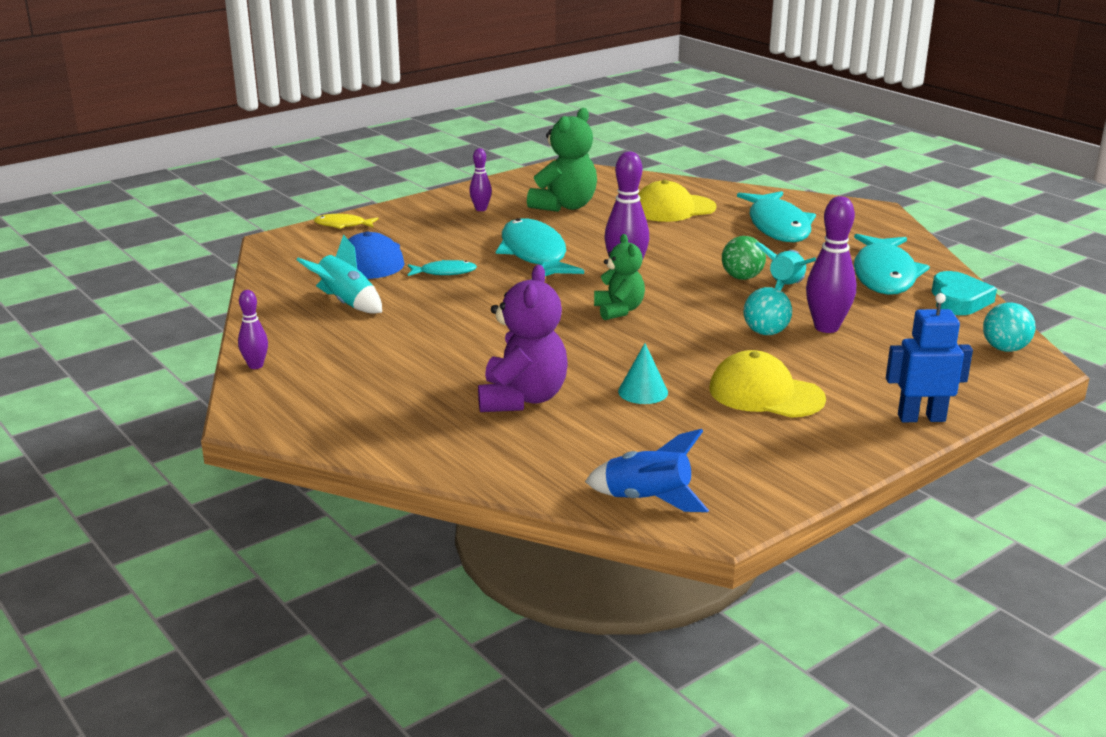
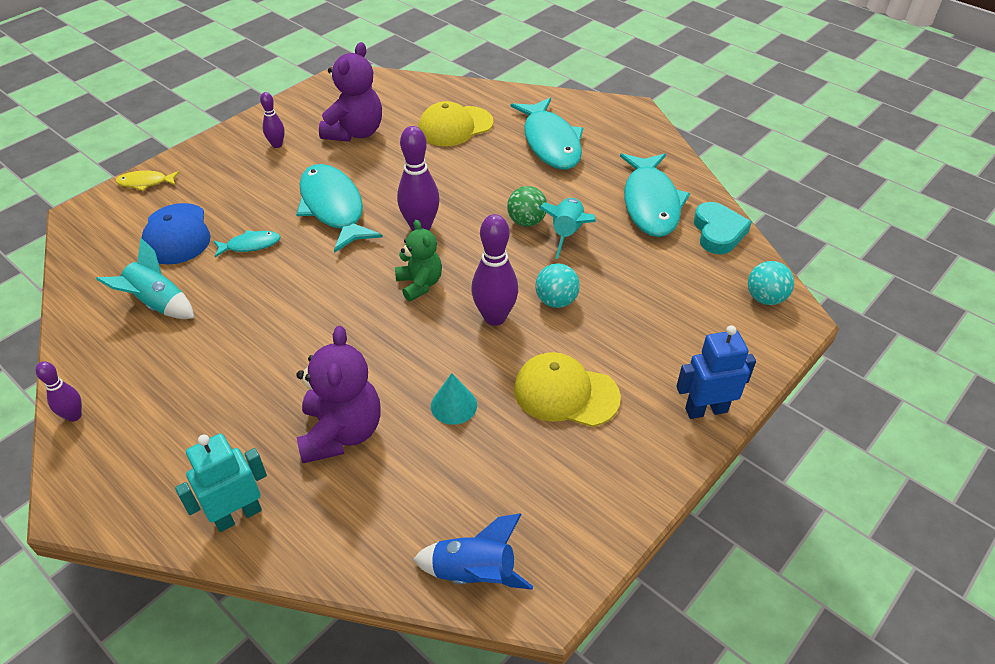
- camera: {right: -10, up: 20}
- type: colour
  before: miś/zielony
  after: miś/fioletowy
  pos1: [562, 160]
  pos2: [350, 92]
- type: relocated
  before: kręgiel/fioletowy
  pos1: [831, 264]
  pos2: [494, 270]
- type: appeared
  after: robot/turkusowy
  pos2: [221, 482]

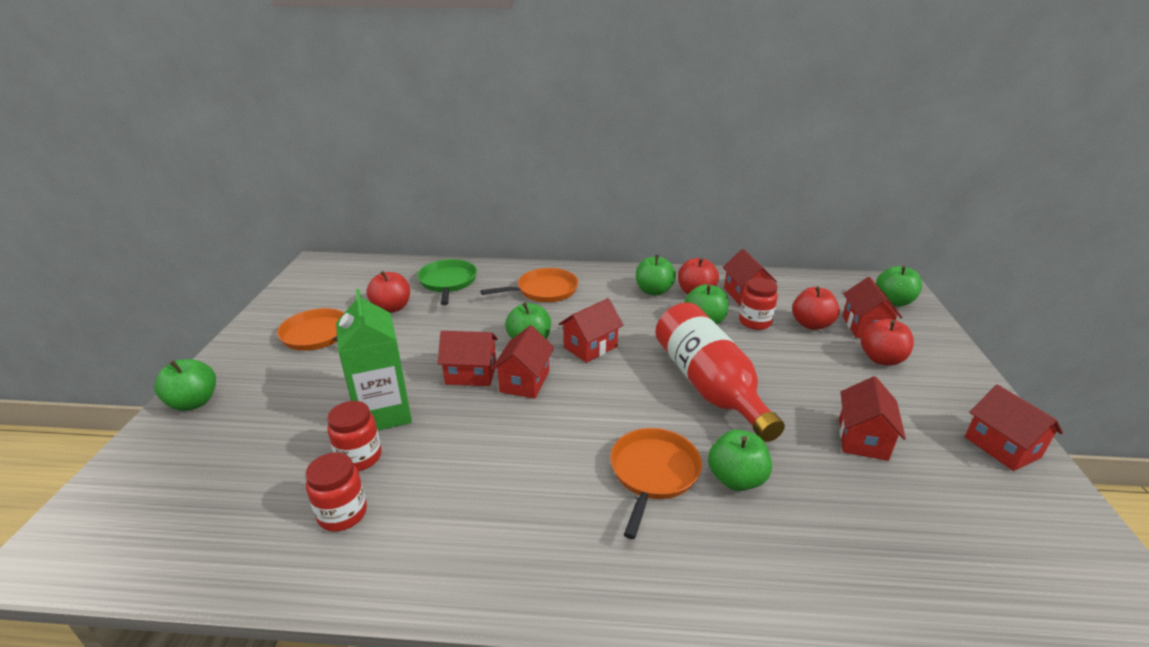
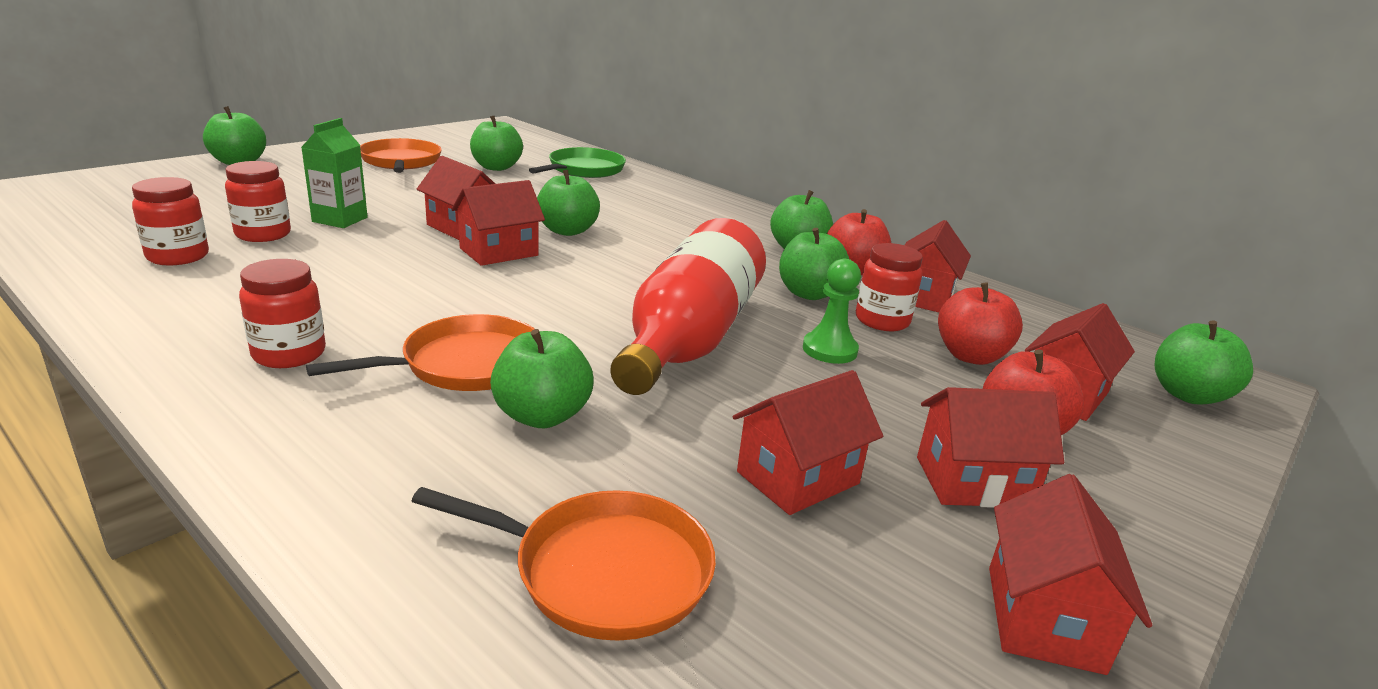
- camera: {right: 35, up: -5}
- type: size
  before: karton mleka/zielony
  pos1: [374, 360]
  pos2: [334, 173]
  scale: 0.62
- type: colour
  before: jabłko/czerwony
  after: jabłko/zielony
  pos1: [388, 292]
  pos2: [496, 143]
- type: relocated
  before: patelnia/pomarańczowy
  pos1: [530, 285]
  pos2: [564, 564]
- type: relocated
  before: domek/czerwony
  pos1: [591, 330]
  pos2: [990, 447]
- type: appeared
  after: słoik/czerwony
  pos2: [282, 313]
- type: appeared
  after: pionek/zielony
  pos2: [832, 311]

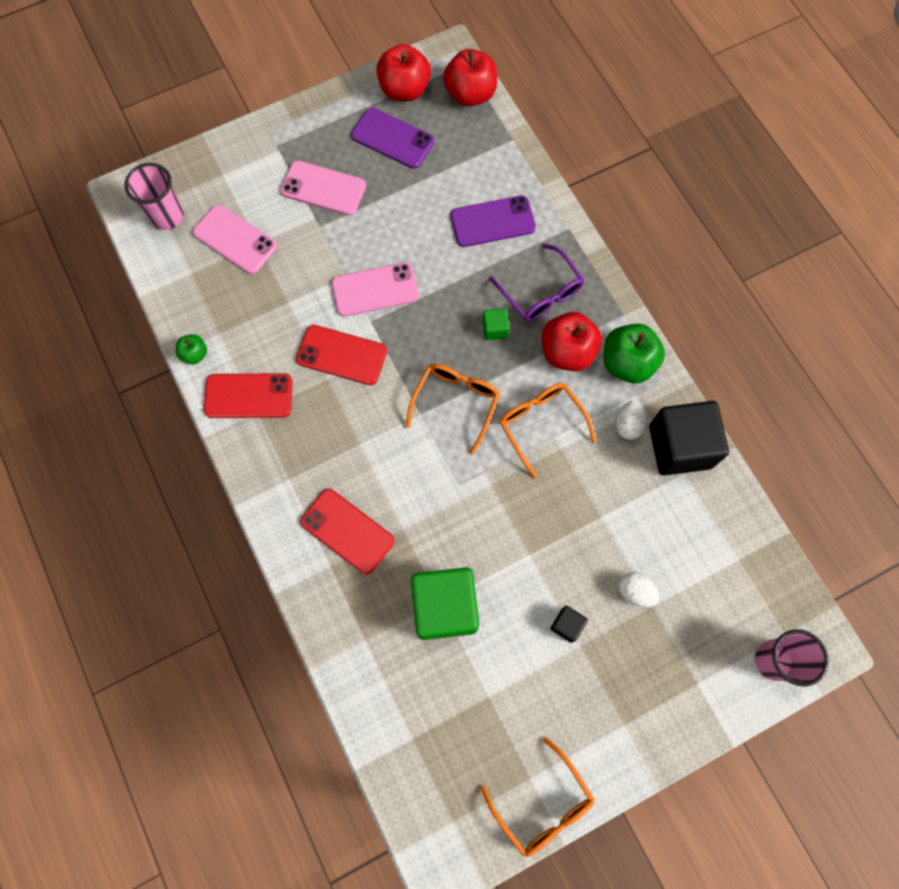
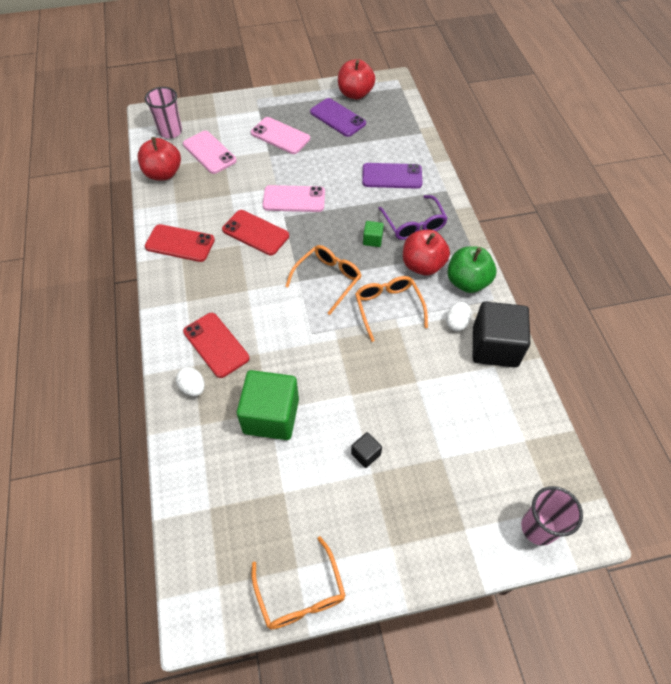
- camera: {right: 15, up: -15}
- type: missing
  before: jabłko/zielony
  pos1: [191, 349]
- type: relocated
  before: jabłko/czerwony
  pos1: [470, 78]
  pos2: [159, 158]
- type: relocated
  before: jajko/biały
  pos1: [639, 589]
  pos2: [190, 381]

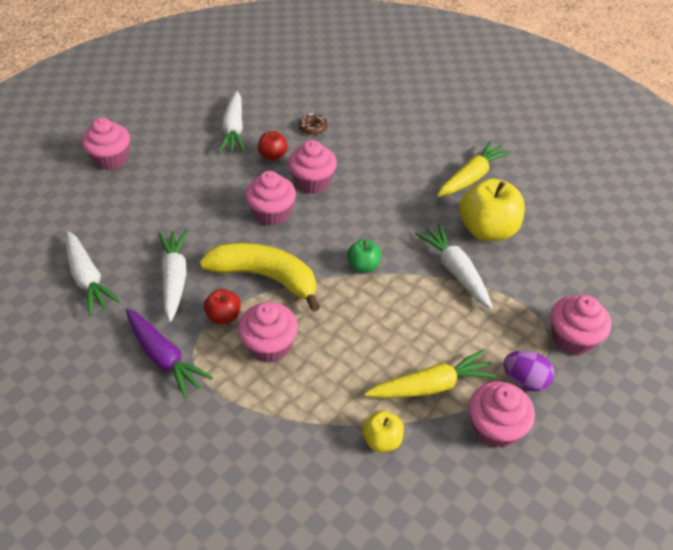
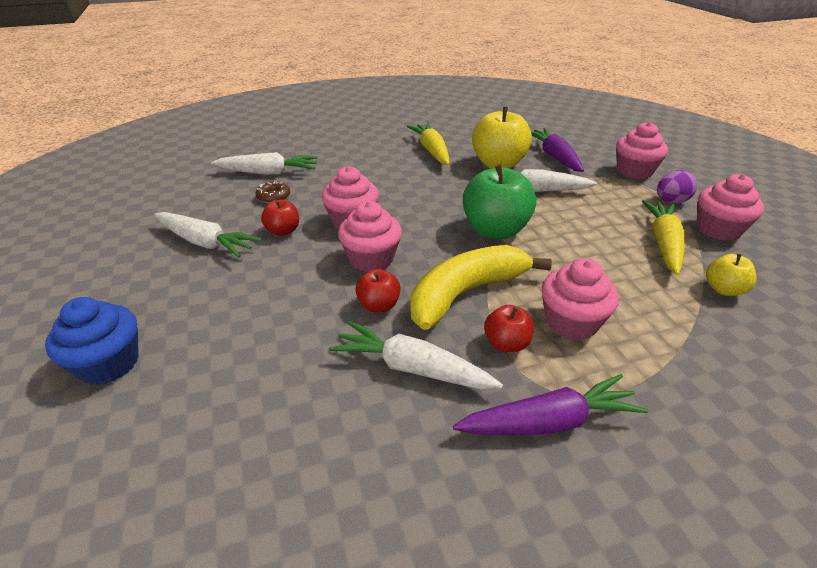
- camera: {right: -60, up: -10}
- type: relocated
  before: marchewka/biały
  pos1: [93, 273]
  pos2: [264, 163]
- type: colour
  before: muffinka/różowy
  after: muffinka/niebieski
  pos1: [106, 144]
  pos2: [92, 341]
- type: size
  before: jabłko/zielony
  pos1: [364, 255]
  pos2: [499, 201]
  scale: 1.94
- type: appeared
  after: jabłko/czerwony
  pos2: [377, 291]
- type: appeared
  after: marchewka/fioletowy
  pos2: [557, 150]

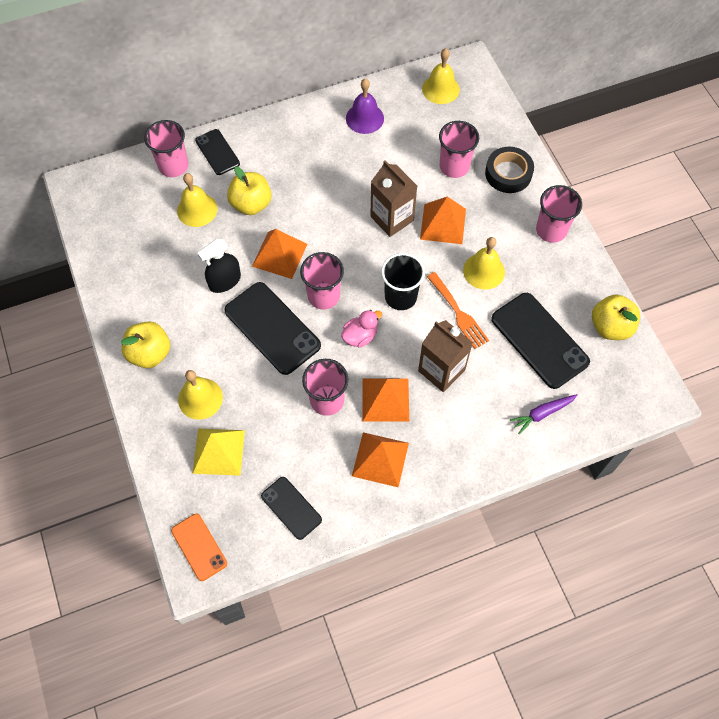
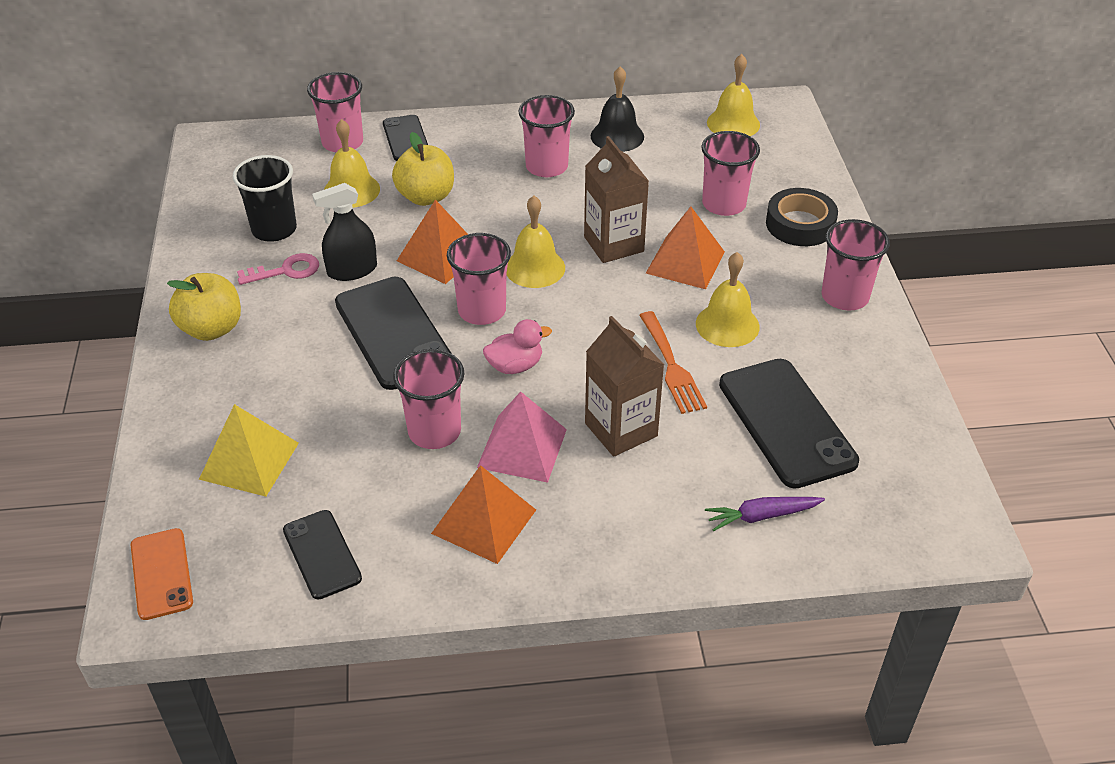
- camera: {right: 15, up: -20}
- type: relocated
  before: dzwonek/żółty
  pos1: [200, 395]
  pos2: [535, 242]
- type: colour
  before: dzwonek/fioletowy
  after: dzwonek/czarny
  pos1: [365, 106]
  pos2: [617, 109]
- type: colour
  before: piramida/pomarańczowy
  after: piramida/różowy
  pos1: [386, 399]
  pos2: [522, 437]
- type: relocated
  before: szklanka/czarny
  pos1: [403, 281]
  pos2: [264, 198]
- type: missing
  before: jabłko/żółty
  pos1: [616, 317]
- type: appeared
  after: klucz/różowy
  pos2: [278, 269]
- type: appeared
  after: szklanka/różowy
  pos2: [546, 136]

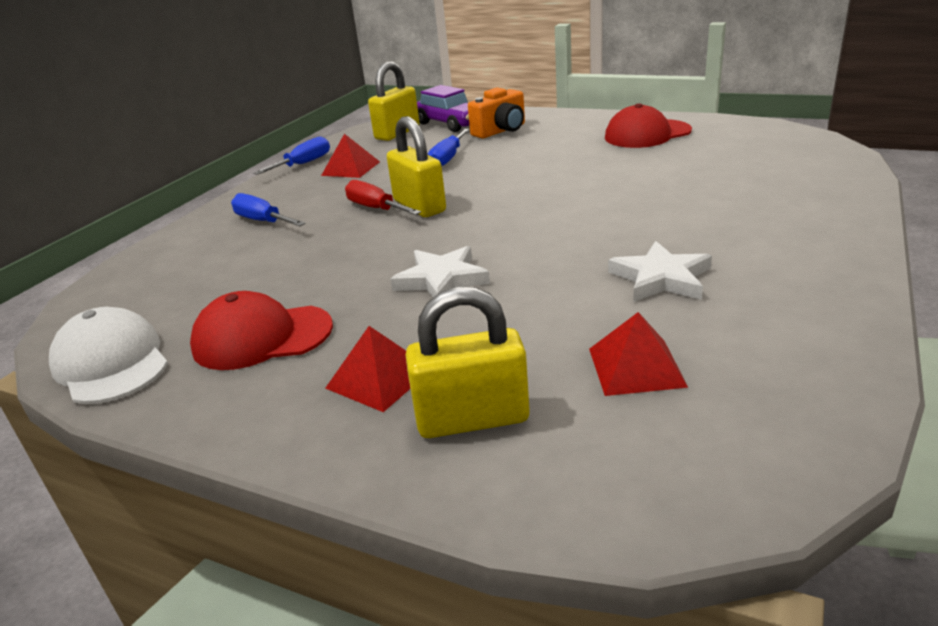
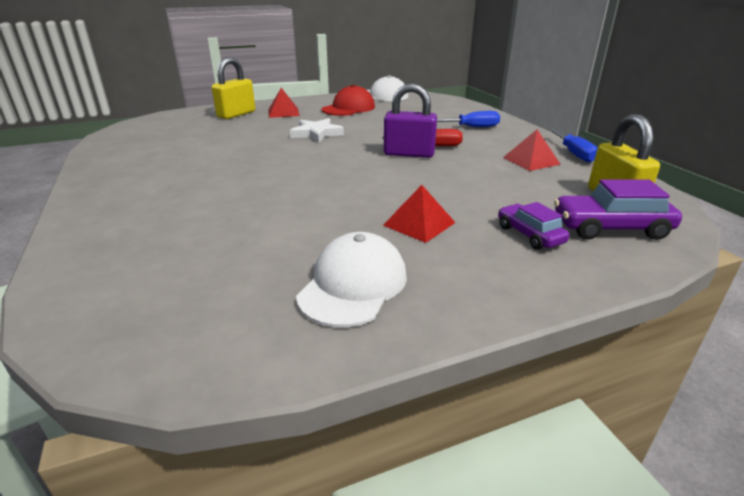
- camera: {right: 130, up: 0}
- type: colour
  before: kłódka/żółty
  after: kłódka/fioletowy
  pos1: [416, 166]
  pos2: [410, 120]
- type: missing
  before: śrubokręt/niebieski
  pos1: [449, 147]
- type: exchanged
  before: aparat fotograficzny/pomarańczowy
  after: samochód/fioletowy
  pos1: [496, 113]
  pos2: [533, 226]
- type: relocated
  before: piramida/czerwony
  pos1: [638, 354]
  pos2: [419, 214]
- type: colour
  before: czapka/czerwony
  after: czapka/biały
  pos1: [648, 125]
  pos2: [351, 279]
- type: missing
  before: gwiazda/biały
  pos1: [660, 271]

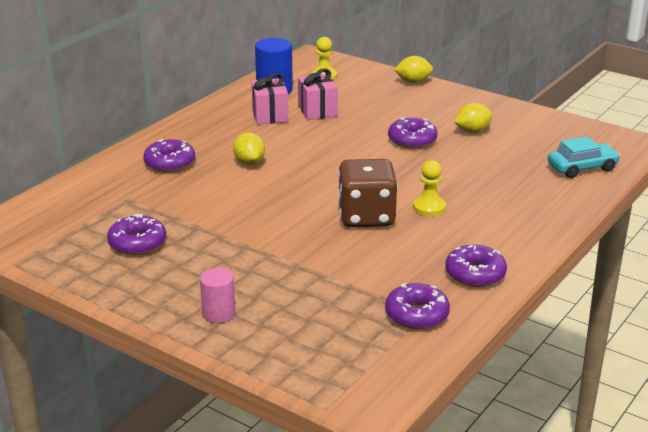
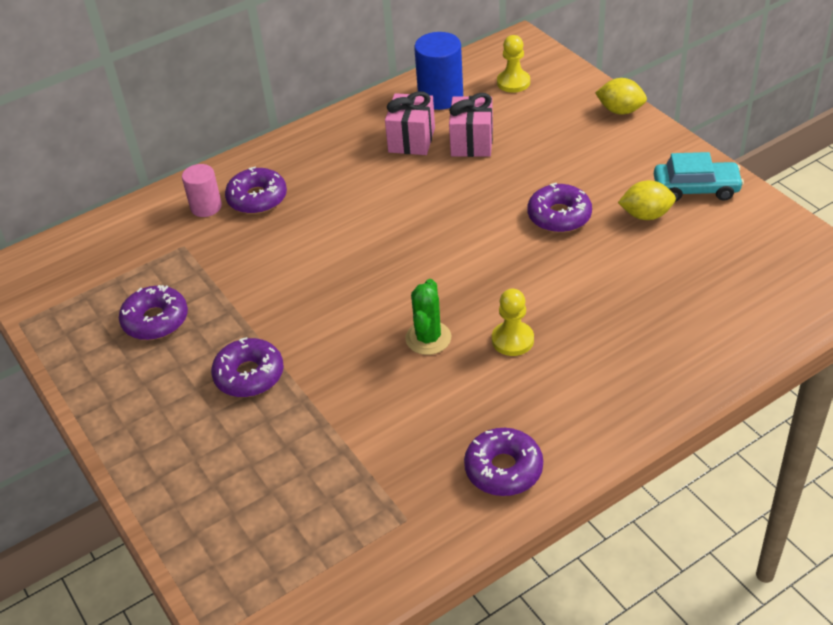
- camera: {right: 25, up: 15}
- type: relocated
  before: walec/różowy
  pos1: [217, 295]
  pos2: [202, 190]
- type: missing
  before: cytryna/żółty
  pos1: [249, 149]
- type: exchanged
  before: kostka do gry/brązowy
  after: kaktus/zielony
  pos1: [368, 193]
  pos2: [428, 317]
- type: relocated
  before: donut/fioletowy
  pos1: [417, 306]
  pos2: [247, 367]
- type: relocated
  before: samochód/turkusowy
  pos1: [584, 157]
  pos2: [699, 177]

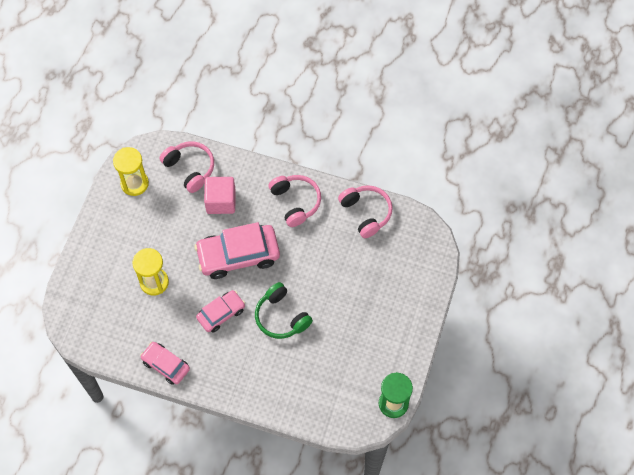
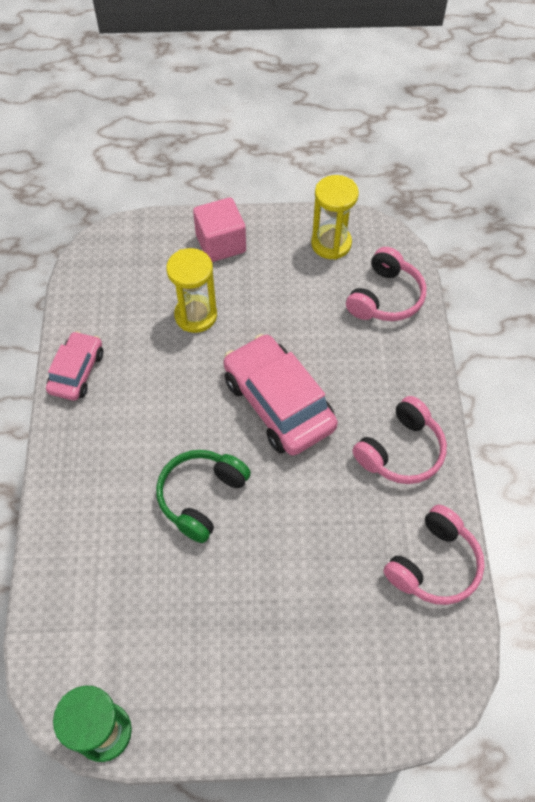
- camera: {right: 70, up: -5}
- type: missing
  before: samochód/różowy
  pos1: [220, 311]
- type: relocated
  before: sześcian/różowy
  pos1: [220, 195]
  pos2: [219, 229]

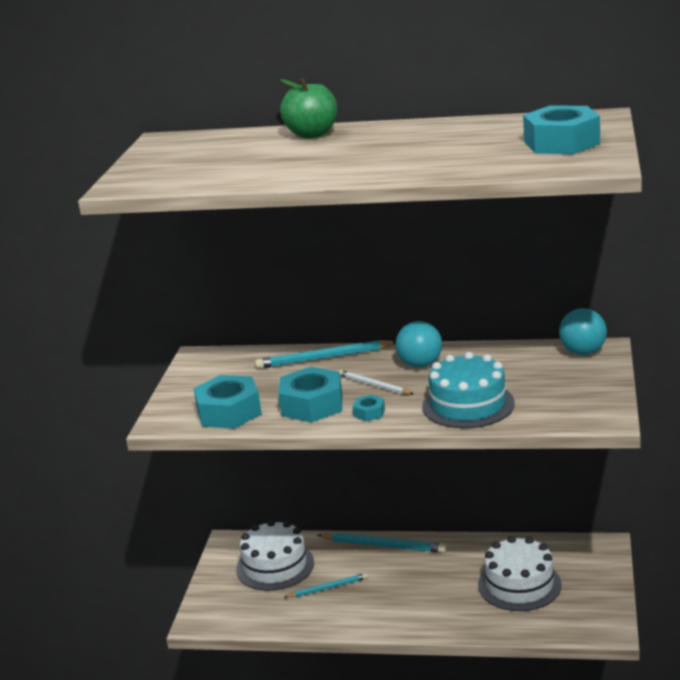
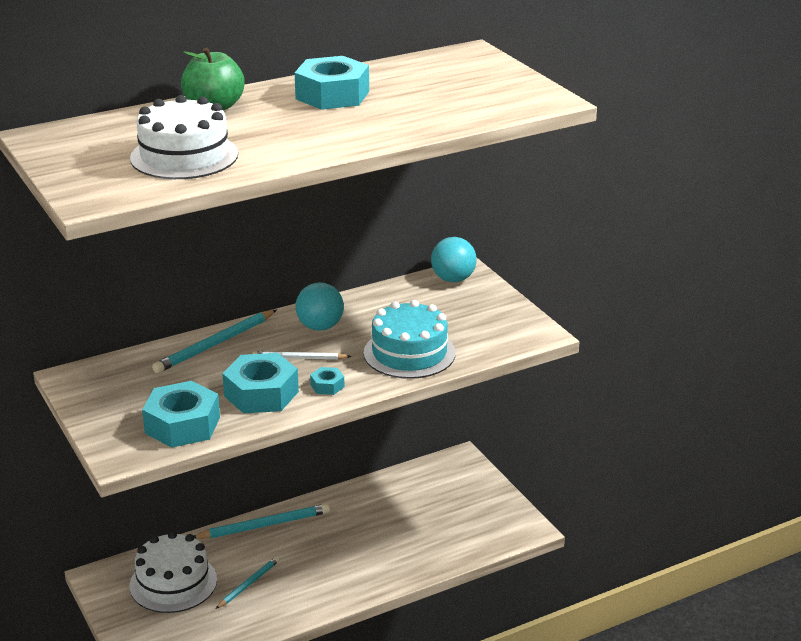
- camera: {right: -40, up: 5}
- type: relocated
  before: tort/biały
  pos1: [520, 573]
  pos2: [184, 137]
- type: relocated
  before: nakrętka/turkusowy
  pos1: [561, 129]
  pos2: [332, 83]

